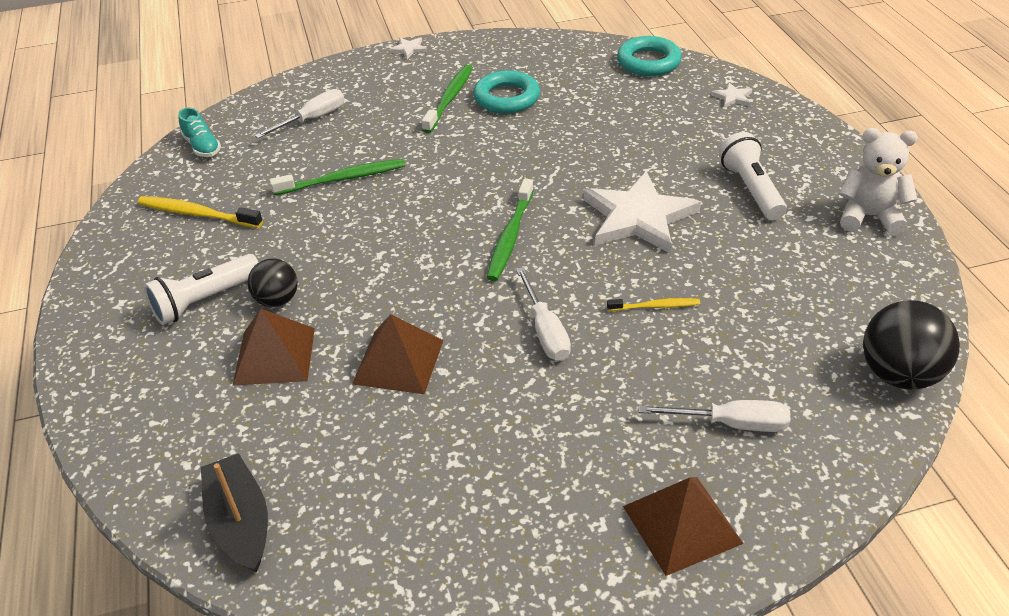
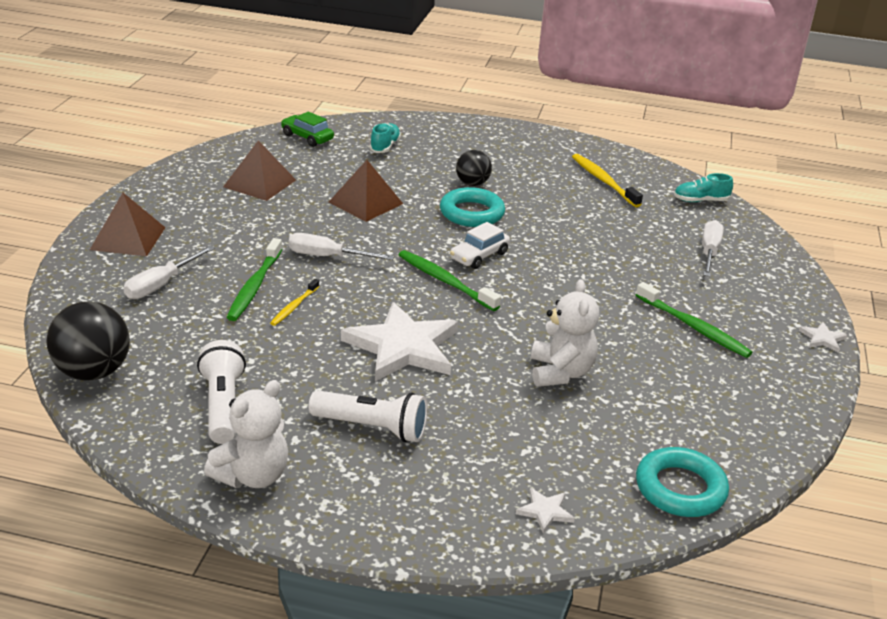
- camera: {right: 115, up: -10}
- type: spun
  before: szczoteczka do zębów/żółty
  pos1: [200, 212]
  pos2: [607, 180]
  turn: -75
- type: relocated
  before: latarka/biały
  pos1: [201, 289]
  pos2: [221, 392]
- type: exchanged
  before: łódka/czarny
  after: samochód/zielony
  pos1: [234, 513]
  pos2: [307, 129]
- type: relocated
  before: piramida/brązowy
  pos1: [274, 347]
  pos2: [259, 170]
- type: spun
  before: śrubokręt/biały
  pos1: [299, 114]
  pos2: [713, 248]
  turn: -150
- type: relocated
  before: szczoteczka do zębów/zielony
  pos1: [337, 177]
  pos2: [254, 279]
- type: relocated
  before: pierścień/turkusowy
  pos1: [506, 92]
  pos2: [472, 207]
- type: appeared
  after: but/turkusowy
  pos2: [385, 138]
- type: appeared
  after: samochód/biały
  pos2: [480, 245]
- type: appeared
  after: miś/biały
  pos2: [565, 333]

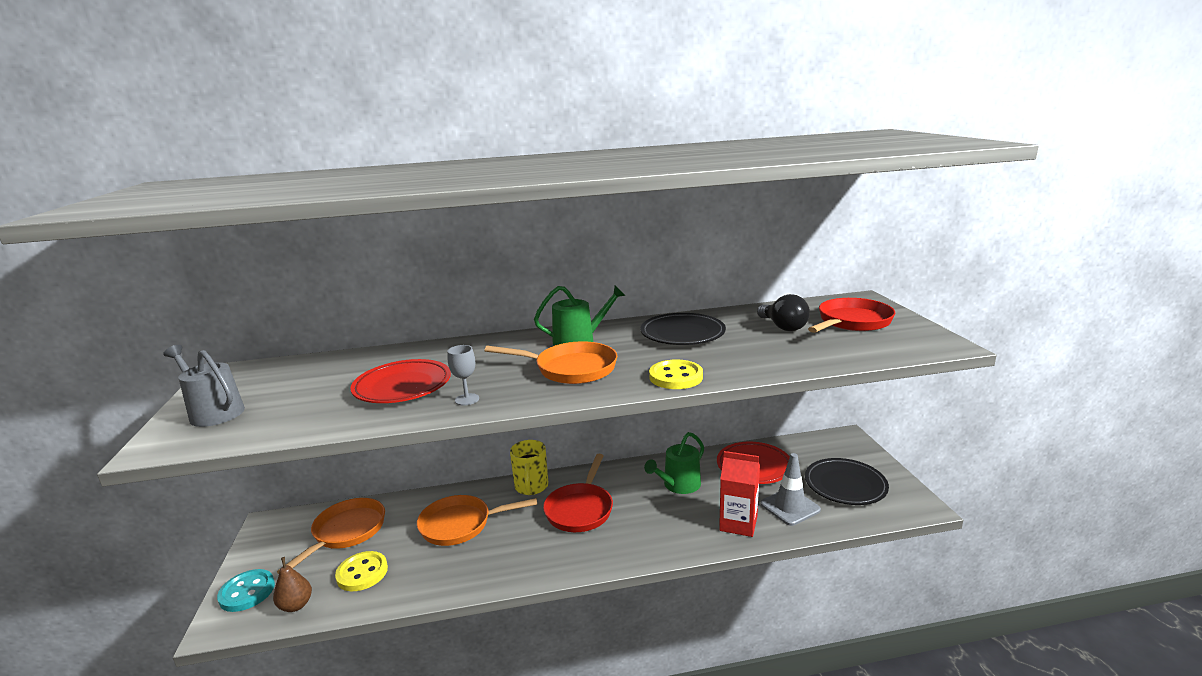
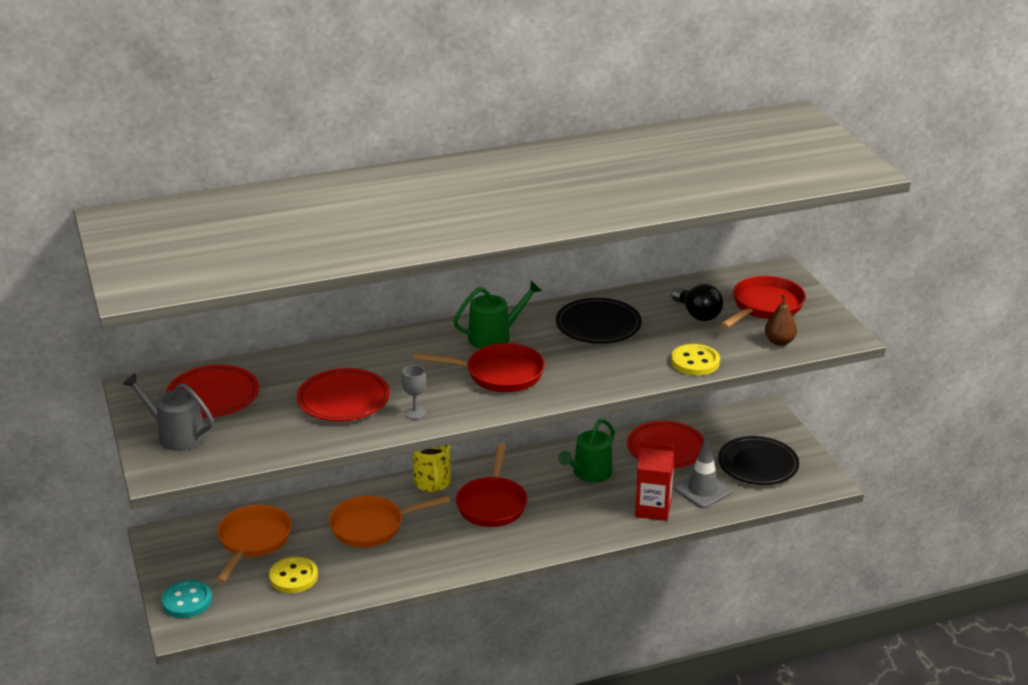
- camera: {right: -10, up: 10}
- type: relocated
  before: gruszka/brązowy
  pos1: [292, 584]
  pos2: [781, 320]
- type: colour
  before: patelnia/pomarańczowy
  after: patelnia/czerwony
  pos1: [550, 362]
  pos2: [479, 367]
- type: relocated
  before: guzik/żółty
  pos1: [676, 374]
  pos2: [695, 360]
- type: appeared
  after: talerz/czerwony
  pos2: [212, 391]

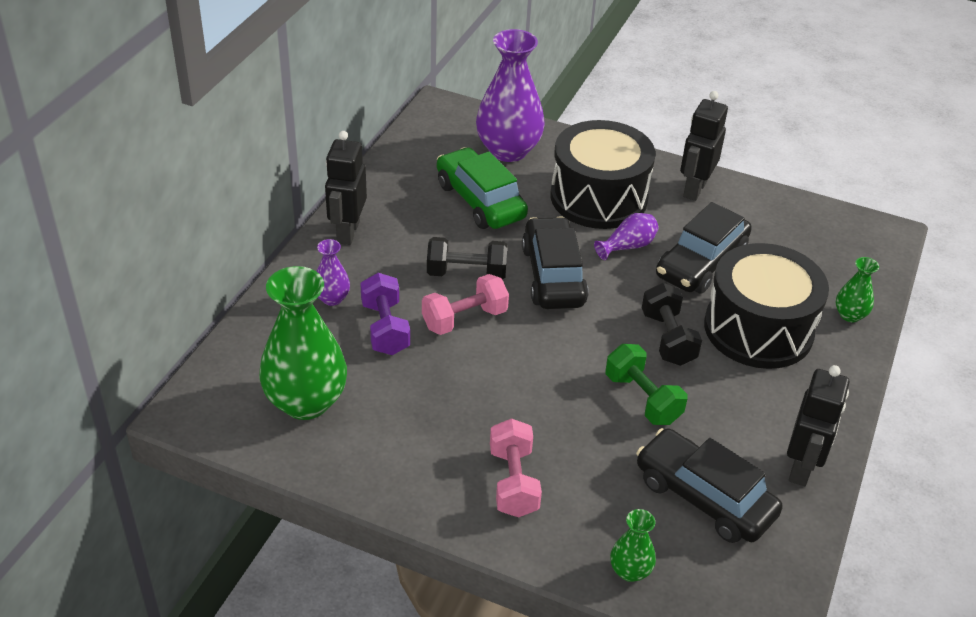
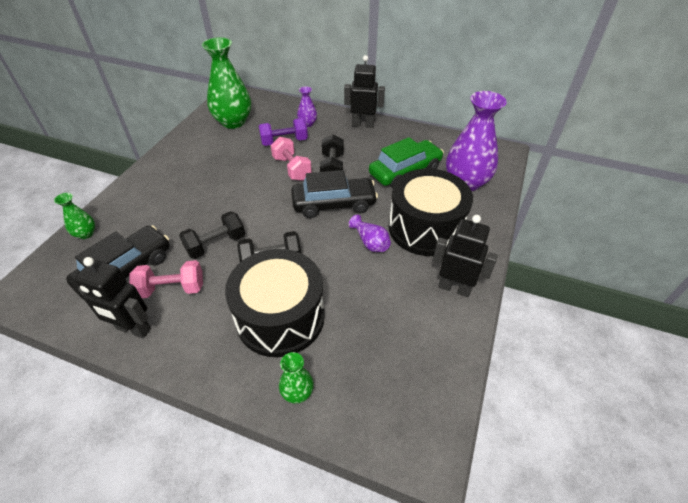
- camera: {right: 90, up: 5}
- type: relocated
  before: hantel/różowy
  pos1: [516, 467]
  pos2: [166, 279]
- type: colour
  before: hantel/zielony
  after: hantel/czarny
  pos1: [646, 384]
  pos2: [212, 235]
- type: missing
  before: samochód/czarny
  pos1: [704, 248]

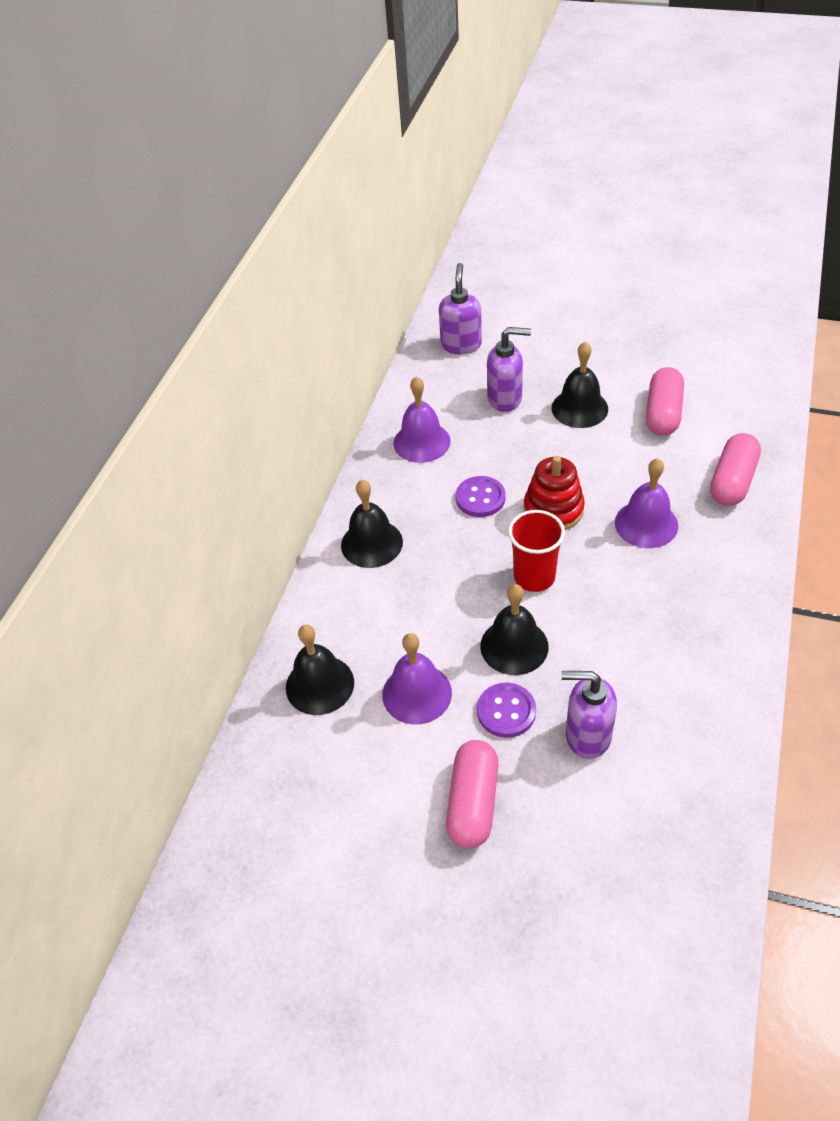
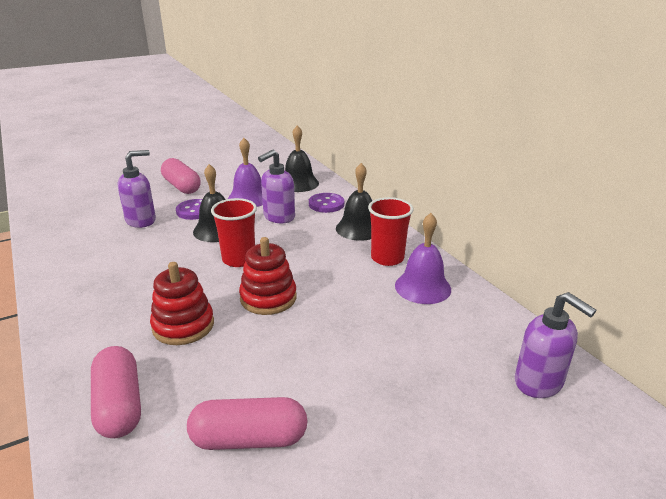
- camera: {right: 130, up: -20}
- type: relocated
  before: guzik/fioletowy
  pos1: [480, 496]
  pos2: [326, 203]
- type: relocated
  before: dozownik mydła/fioletowy
  pos1: [509, 369]
  pos2: [276, 186]
- type: missing
  before: dzwonek/czarny
  pos1: [580, 385]
- type: exchanged
  before: dzwonek/fioletowy
  after: zabawka nakładanka/czerwony
  pos1: [646, 503]
  pos2: [182, 303]
- type: spun
  before: kapsułka/różowy
  pos1: [665, 401]
  pos2: [247, 423]
  turn: -60
- type: appeared
  after: szklanka/czerwony
  pos2: [390, 231]

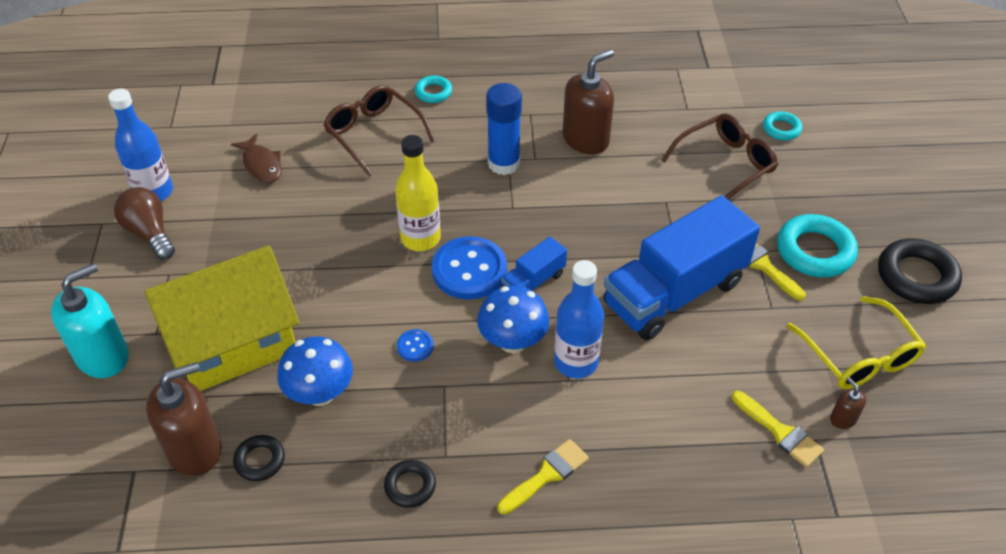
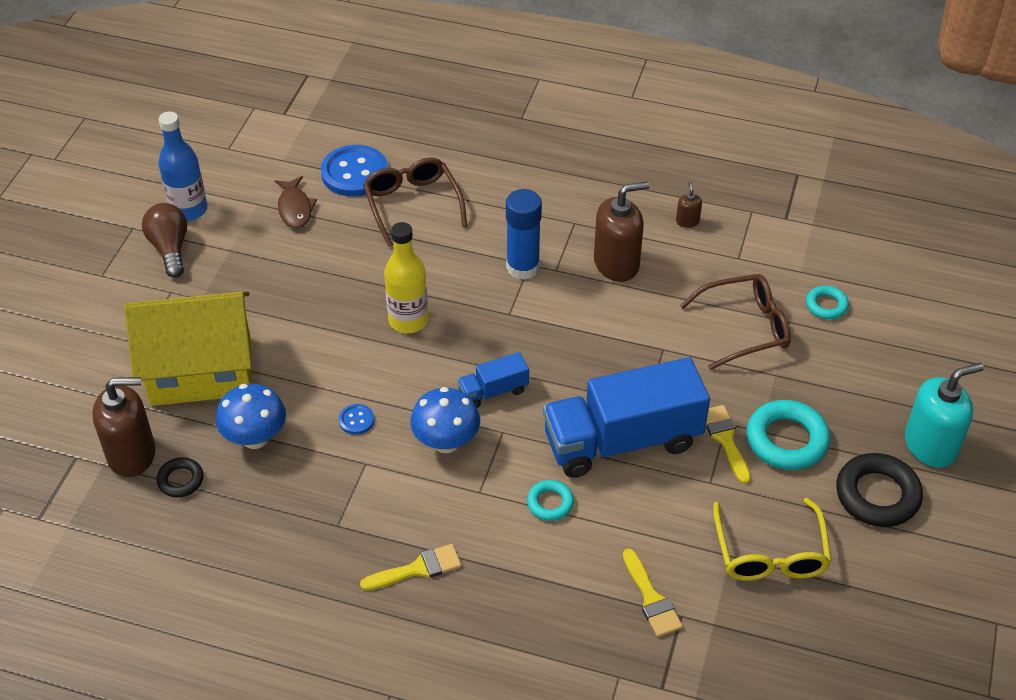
- camera: {right: 20, up: 0}
- type: relocated
  before: dozownik mydła/turkusowy
  pos1: [90, 320]
  pos2: [944, 415]
- type: missing
  before: pierścień/czarny
  pos1: [410, 484]
- type: relocated
  before: pierścień/turkusowy
  pos1: [433, 89]
  pos2: [550, 500]
- type: relocated
  before: guzik/niebieski
  pos1: [469, 267]
  pos2: [354, 171]
- type: missing
  before: butelka/niebieski
  pos1: [579, 319]
- type: relocated
  before: dozownik mydła/brązowy
  pos1: [848, 403]
  pos2: [689, 204]

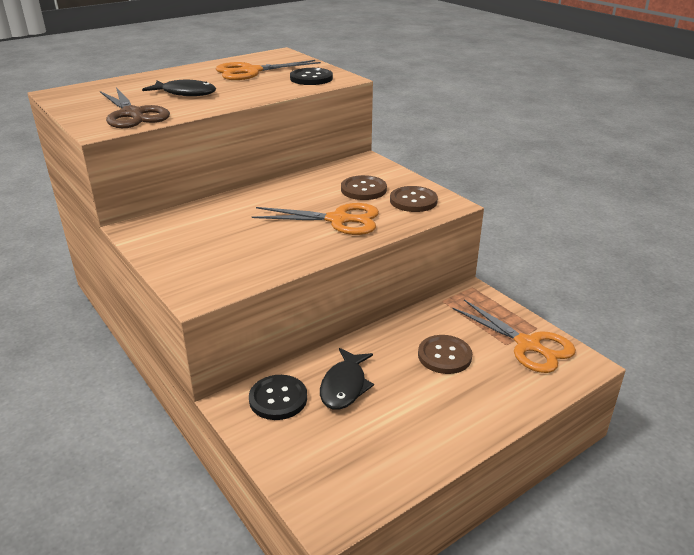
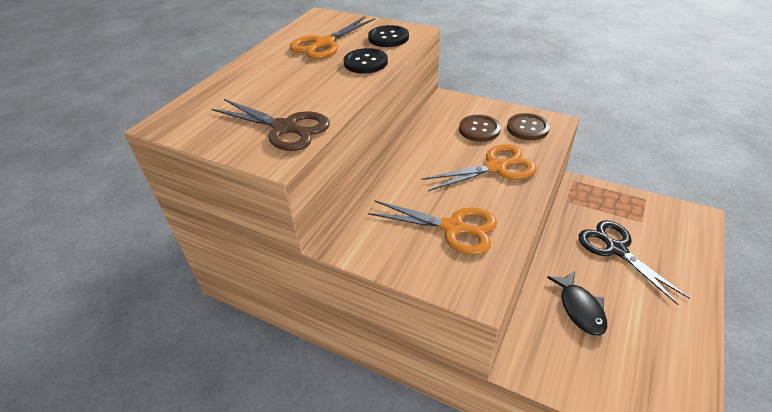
- camera: {right: -25, up: 10}
- type: missing
  before: ryba/czarny
  pos1: [179, 88]
- type: relocated
  before: guzik/czarny
  pos1: [278, 397]
  pos2: [366, 61]
- type: exchanged
  before: guzik/brązowy
  after: nożyczki/czarny
  pos1: [445, 354]
  pos2: [634, 262]
- type: relocated
  before: nożyczki/pomarańczowy
  pos1: [514, 336]
  pos2: [432, 228]

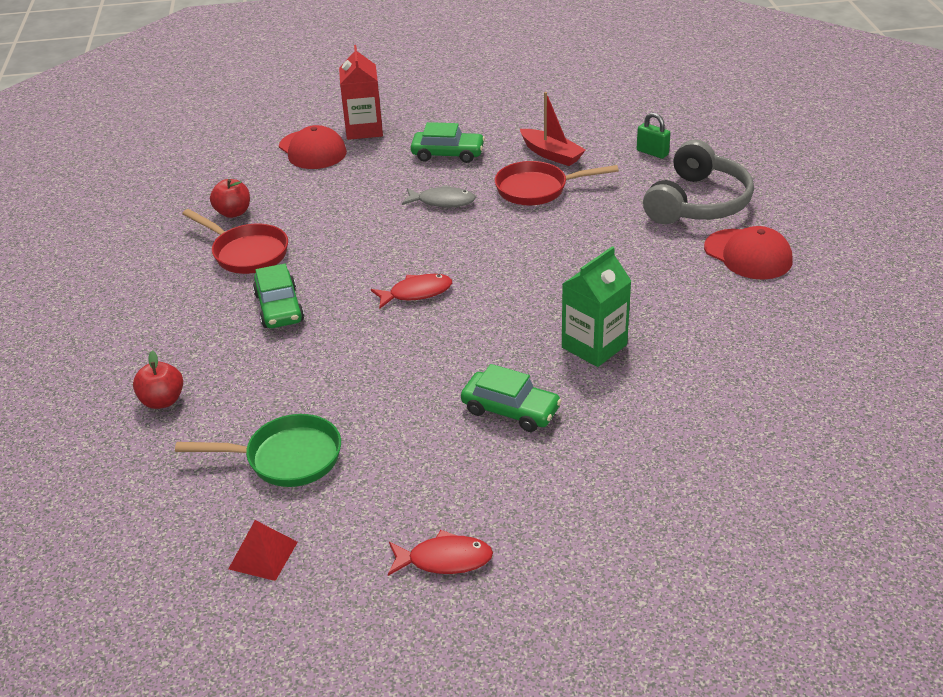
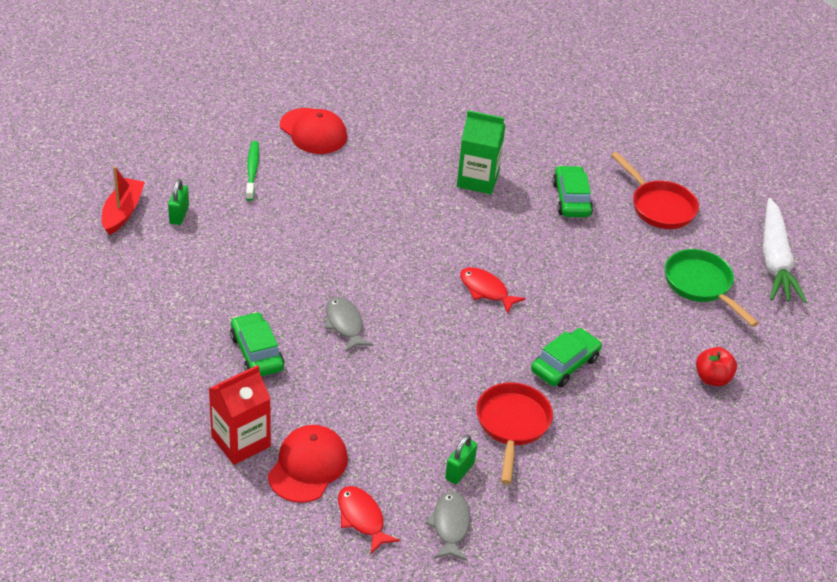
- camera: {right: -125, up: 5}
- type: exchanged
  before: jabłko/czerwony
  after: kłódka/zielony
  pos1: [230, 198]
  pos2: [461, 459]
- type: exchanged
  before: piramida/czerwony
  after: marchewka/biały
  pos1: [263, 550]
  pos2: [785, 250]
- type: relocated
  before: ryba/czerwony
  pos1: [440, 553]
  pos2: [369, 520]
- type: relocated
  before: patelnia/czerwony
  pos1: [557, 183]
  pos2: [655, 190]
- type: relocated
  before: łódka/czerwony
  pos1: [553, 129]
  pos2: [123, 200]
- type: exchanged
  before: słuchawki/szary
  after: szczoteczka do zębów/zielony
  pos1: [698, 182]
  pos2: [252, 171]
- type: spun
  before: czapka/czerwony
  pos1: [748, 253]
  pos2: [313, 131]
  turn: 120
- type: appeared
  after: ryba/szary
  pos2: [448, 526]

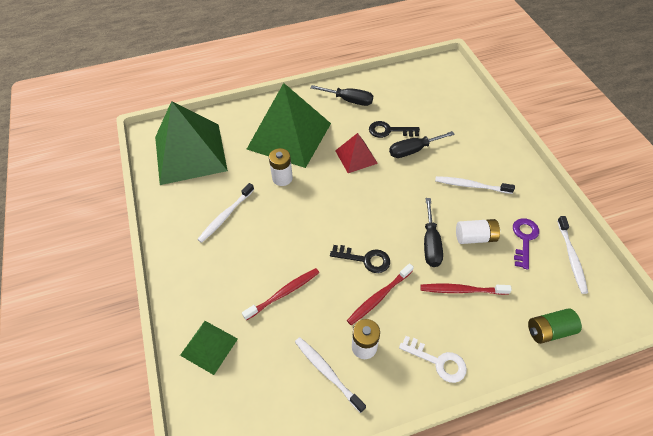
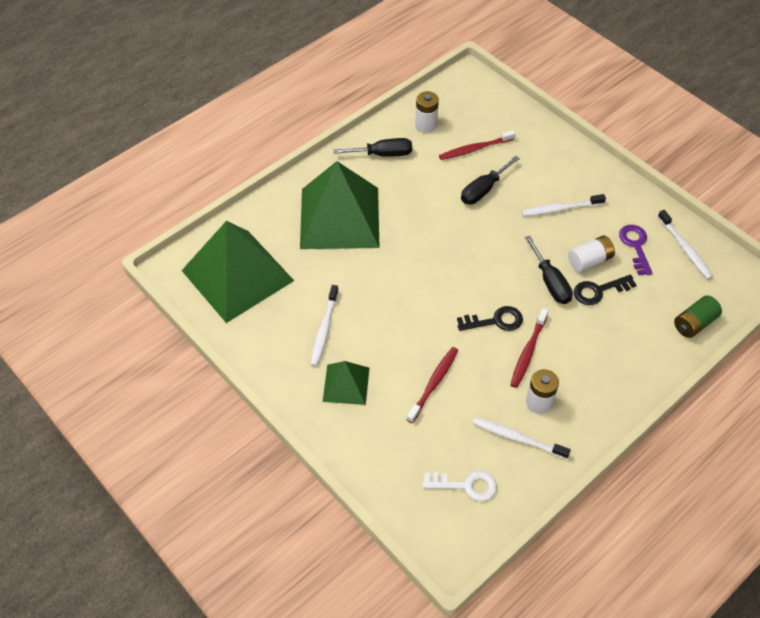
- camera: {right: -25, up: 0}
- type: relocated
  before: piramida/zielony
  pos1: [209, 348]
  pos2: [346, 383]
- type: relocated
  before: bateria/biały
  pos1: [281, 167]
  pos2: [427, 112]
- type: missing
  before: piramida/czerwony
  pos1: [356, 153]
- type: relocated
  before: klucz/czarny
  pos1: [394, 129]
  pos2: [605, 290]
- type: relocated
  before: klucz/biały
  pos1: [433, 359]
  pos2: [459, 486]
- type: relocated
  before: szczoteczka do zębów/czerwony
  pos1: [466, 289]
  pos2: [477, 145]

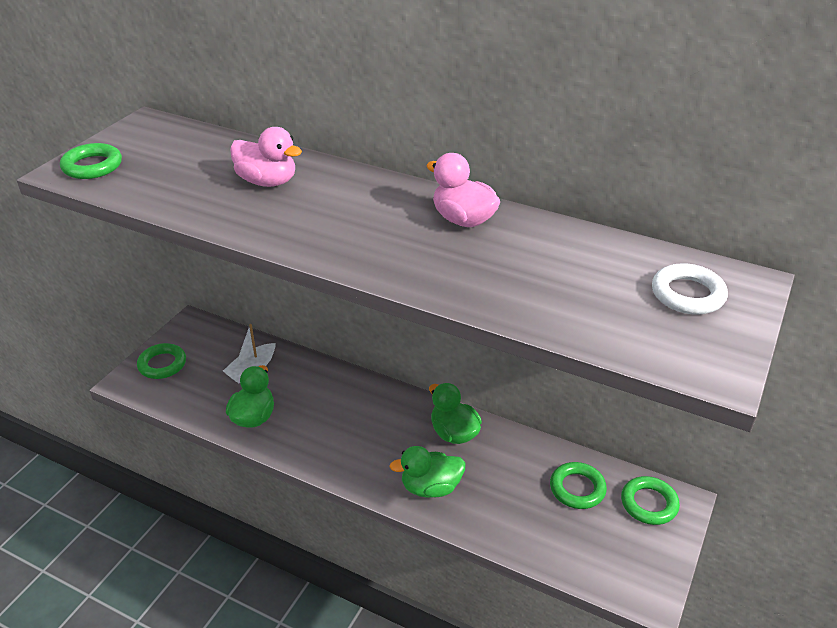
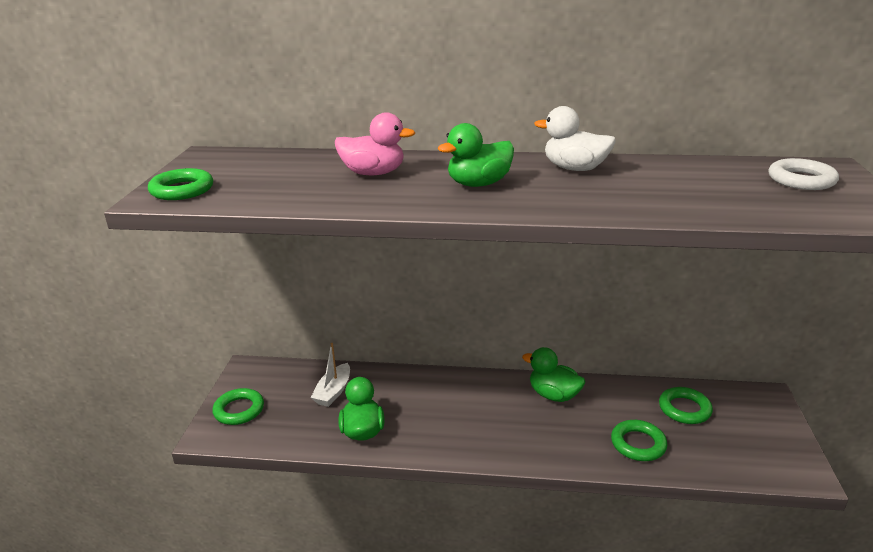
- camera: {right: -20, up: -10}
- type: relocated
  before: kaczka/zielony
  pos1: [427, 472]
  pos2: [476, 155]
- type: colour
  before: kaczka/różowy
  after: kaczka/biały
  pos1: [463, 190]
  pos2: [575, 138]
- type: relocated
  before: pierścień/zielony
  pos1: [650, 500]
  pos2: [639, 440]

